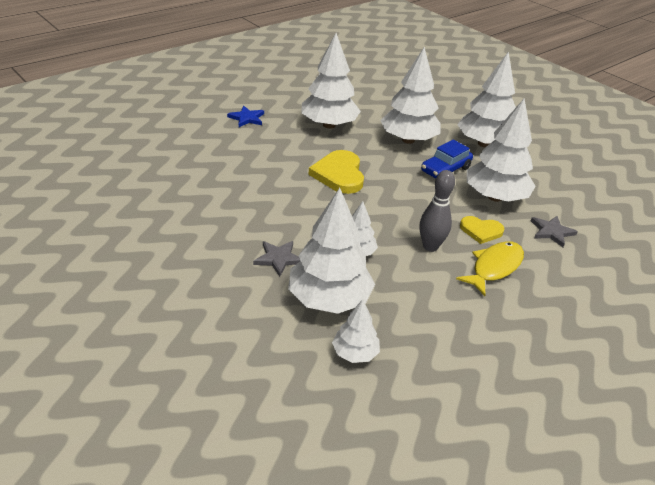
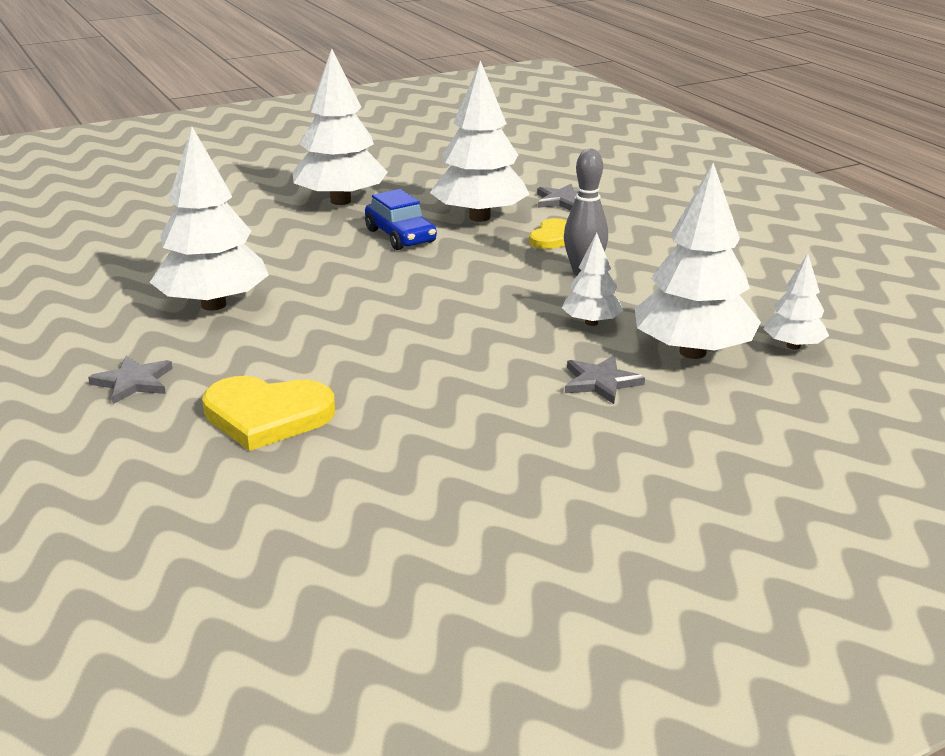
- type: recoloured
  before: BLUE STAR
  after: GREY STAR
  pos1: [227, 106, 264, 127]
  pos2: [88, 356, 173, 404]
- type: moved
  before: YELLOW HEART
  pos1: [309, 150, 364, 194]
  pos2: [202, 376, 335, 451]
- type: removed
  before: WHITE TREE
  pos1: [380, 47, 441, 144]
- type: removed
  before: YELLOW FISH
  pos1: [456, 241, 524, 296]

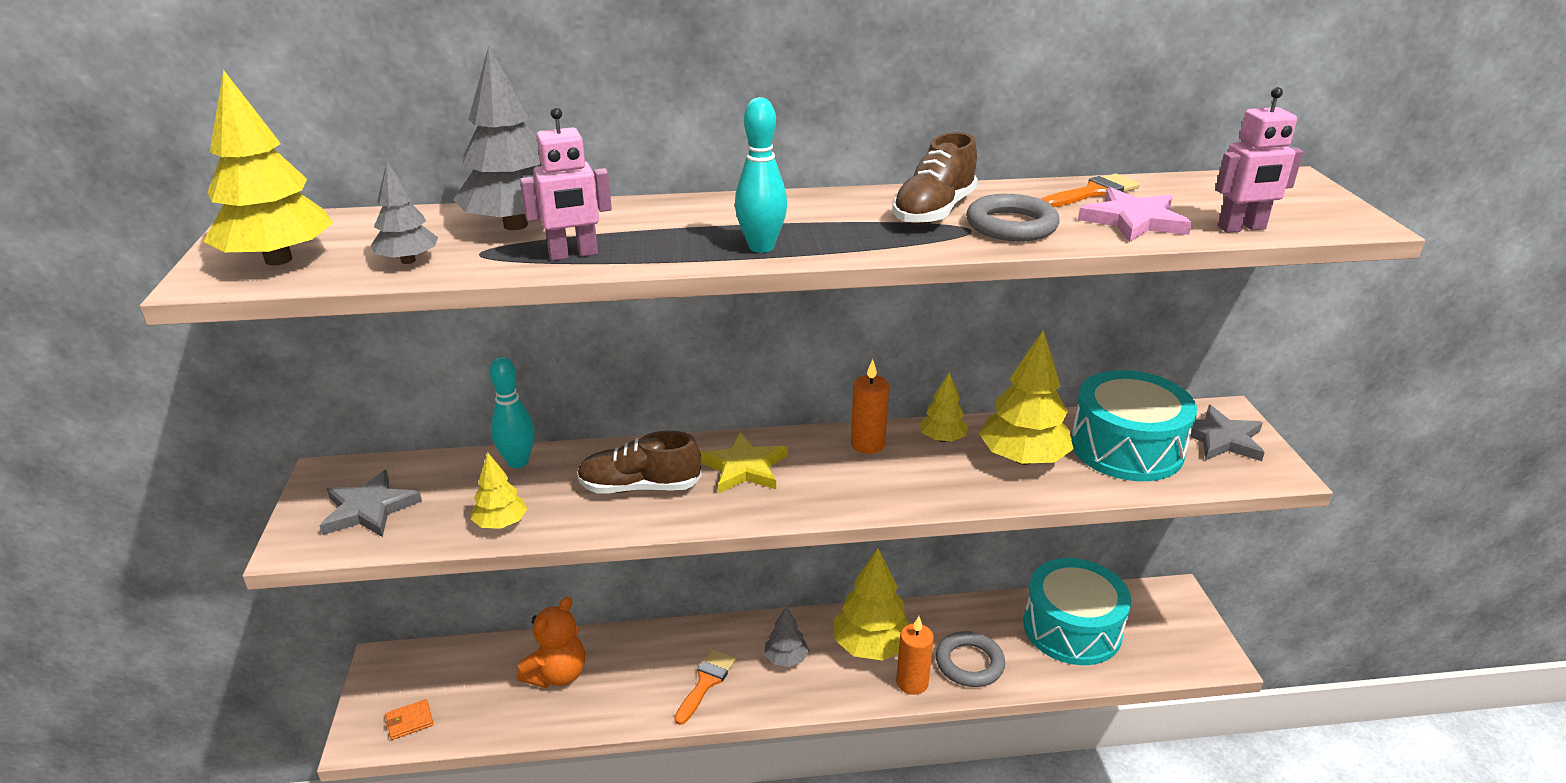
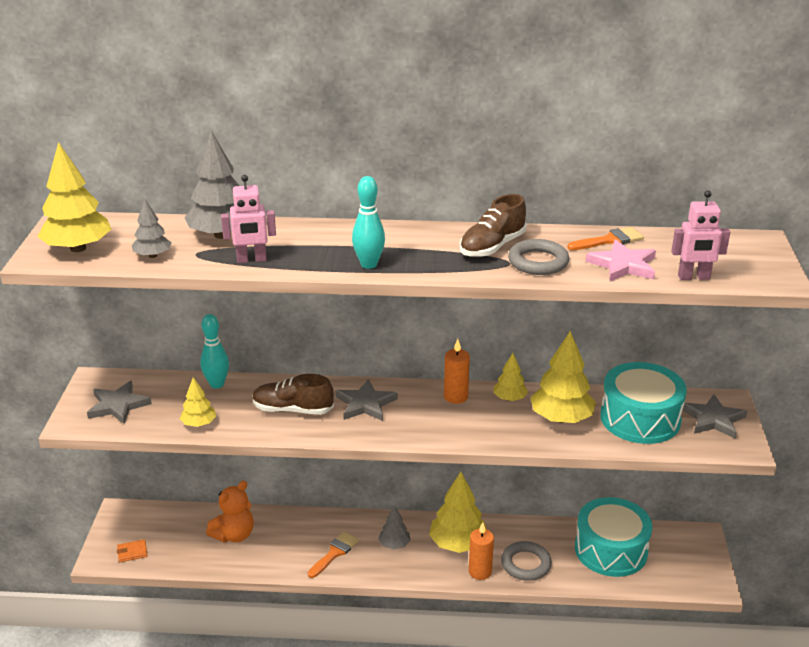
- type: recoloured
  before: YELLOW STAR
  after: GREY STAR
  pos1: [700, 432, 788, 493]
  pos2: [336, 379, 398, 421]

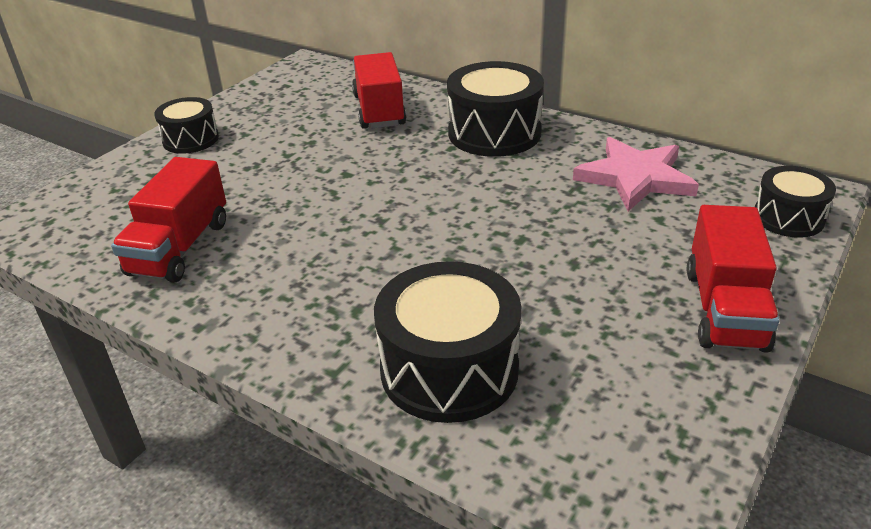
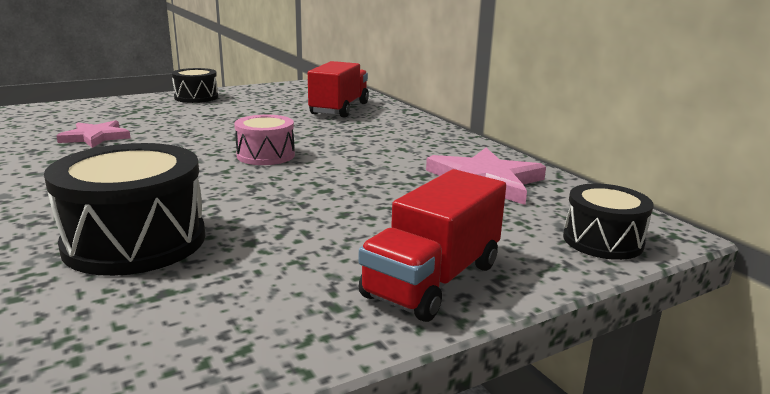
- type: replaced
  before: RED TRUCK
  after: PINK STAR
  pos1: [111, 157, 226, 283]
  pos2: [56, 120, 131, 148]
- type: added
  after: PINK DRUM
  pos2: [234, 115, 295, 165]
- type: removed
  before: BLACK DRUM
  pos1: [447, 61, 544, 157]

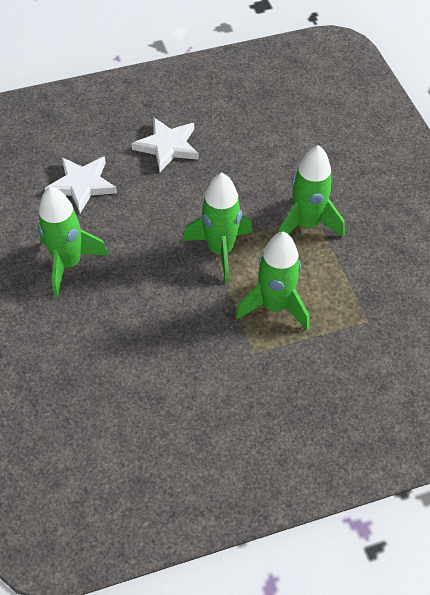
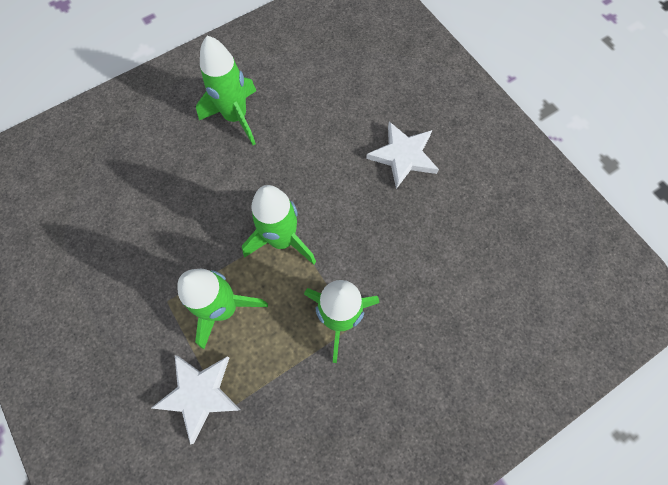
- type: moved
  before: WHITE STAR
  pos1: [45, 156, 117, 213]
  pos2: [151, 355, 241, 445]

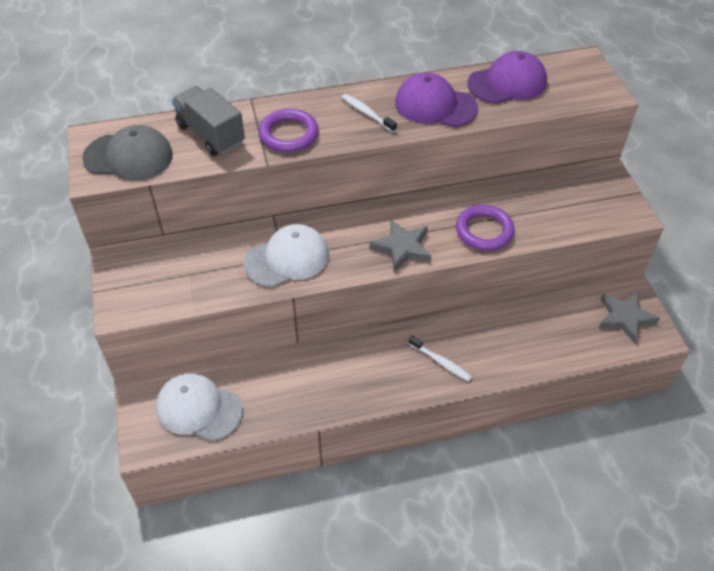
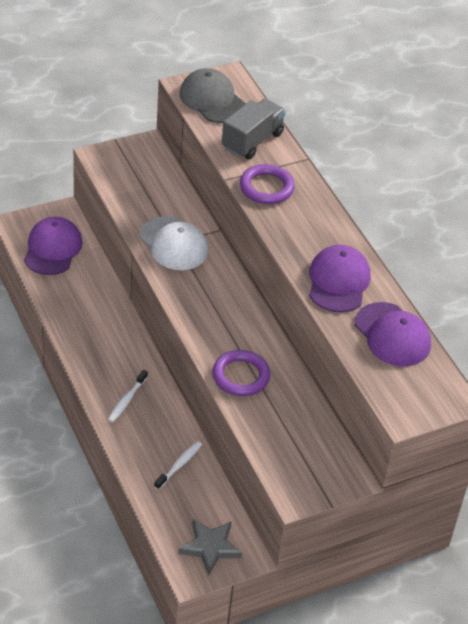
- type: recoloured
  before: WHITE CAP
  after: PURPLE CAP
  pos1: [156, 373, 243, 441]
  pos2: [24, 217, 83, 275]
- type: moved
  before: WHITE TOOTHBRUSH
  pos1: [342, 94, 397, 132]
  pos2: [154, 441, 202, 490]
- type: turned
  before: GREY CAP
  pos1: [82, 125, 173, 180]
  pos2: [180, 68, 246, 123]
  turn: 150
- type: removed
  before: GREY STAR
  pos1: [370, 219, 431, 272]

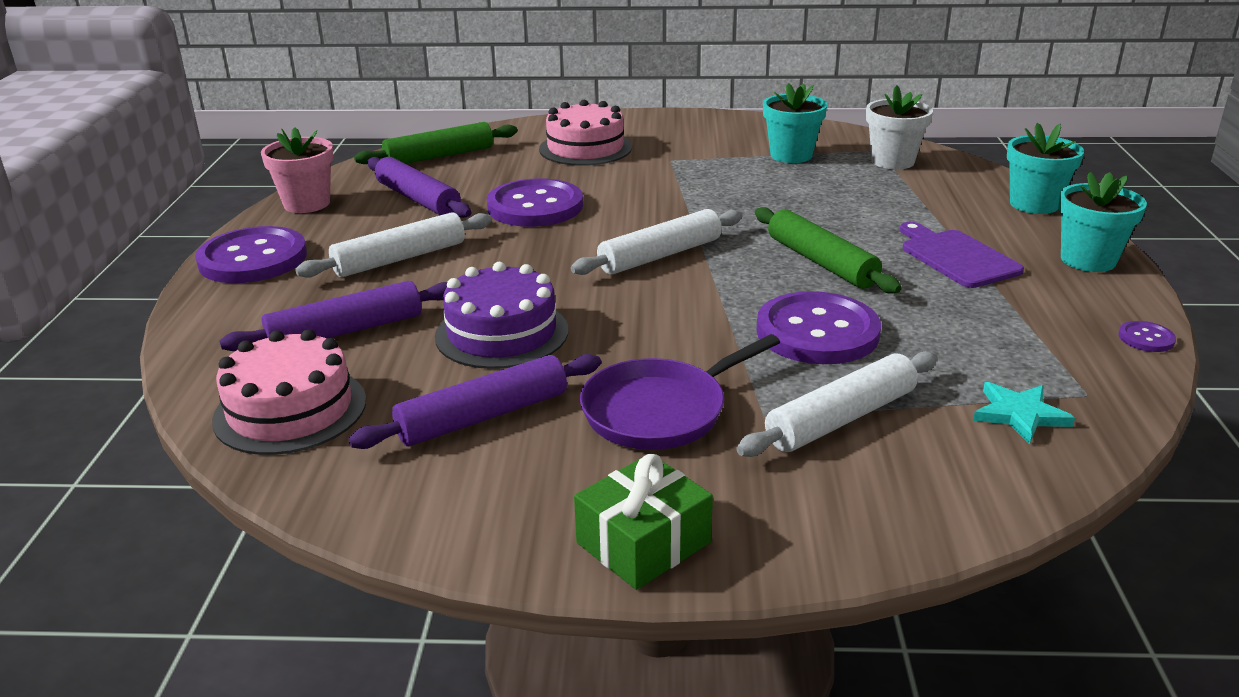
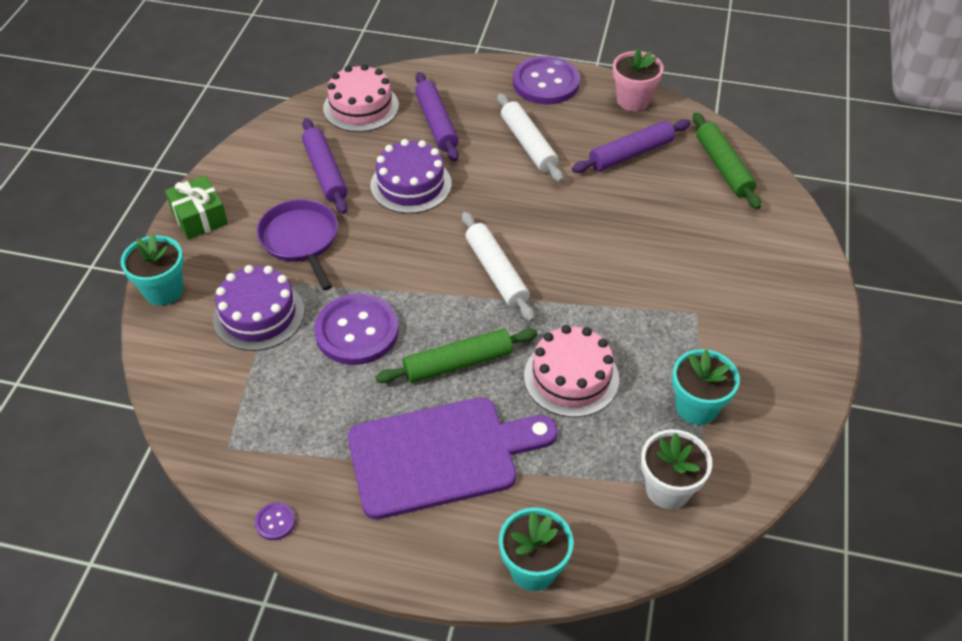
- type: moved
  before: TURQUOISE FLOWER POT
  pos1: [1058, 172, 1147, 272]
  pos2: [121, 234, 184, 306]
- type: replaced
  before: WHITE ROLLING PIN
  after: PURPLE CAKE
  pos1: [737, 351, 938, 457]
  pos2: [213, 265, 305, 351]
- type: resized
  before: PURPLE CUTTING BOARD
  pos1: [900, 222, 1024, 288]
  pos2: [348, 398, 558, 520]
  scale: 1.73
- type: moved
  before: PINK CAKE
  pos1: [539, 100, 632, 166]
  pos2: [524, 325, 619, 417]
- type: removed
  before: PURPLE BUTTON
  pos1: [487, 178, 583, 227]
- type: removed
  before: TURQUOISE STAR
  pos1: [973, 382, 1075, 444]

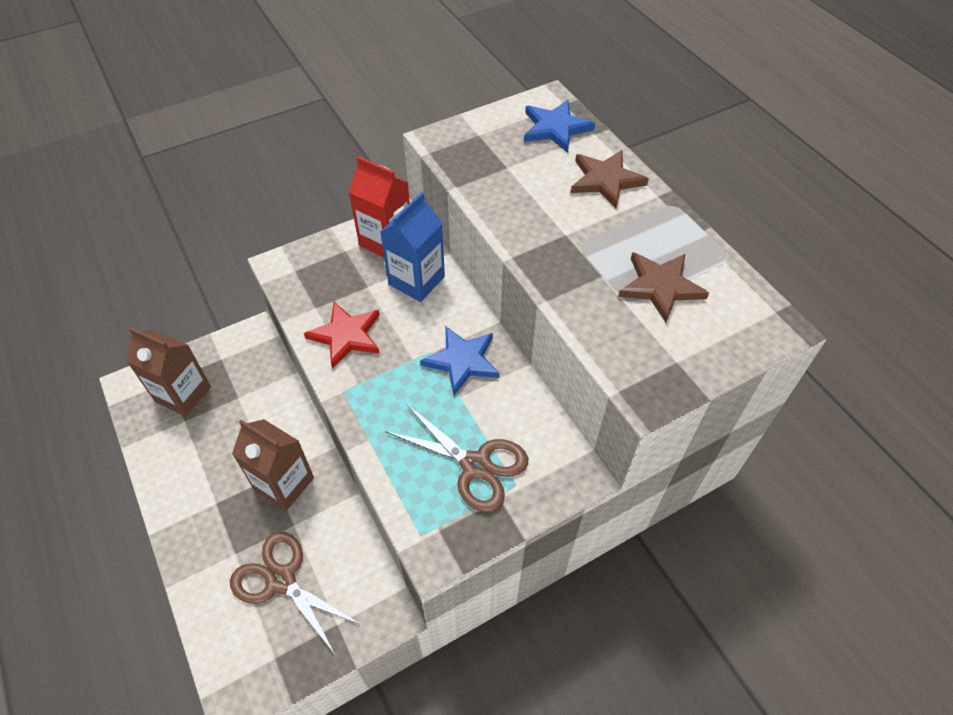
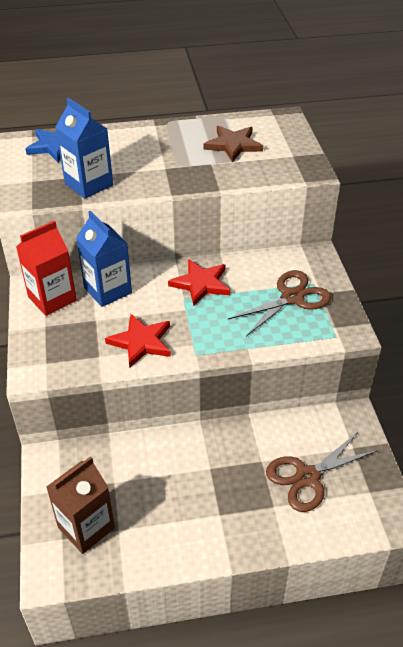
- type: added
  after: BLUE CARTON
  pos2: [55, 98, 113, 199]
- type: recoloured
  before: BLUE STAR
  after: RED STAR
  pos1: [420, 326, 500, 395]
  pos2: [168, 259, 230, 306]
- type: removed
  before: BROWN CARTON
  pos1: [232, 419, 314, 511]
- type: removed
  before: BROWN STAR
  pos1: [571, 150, 649, 208]

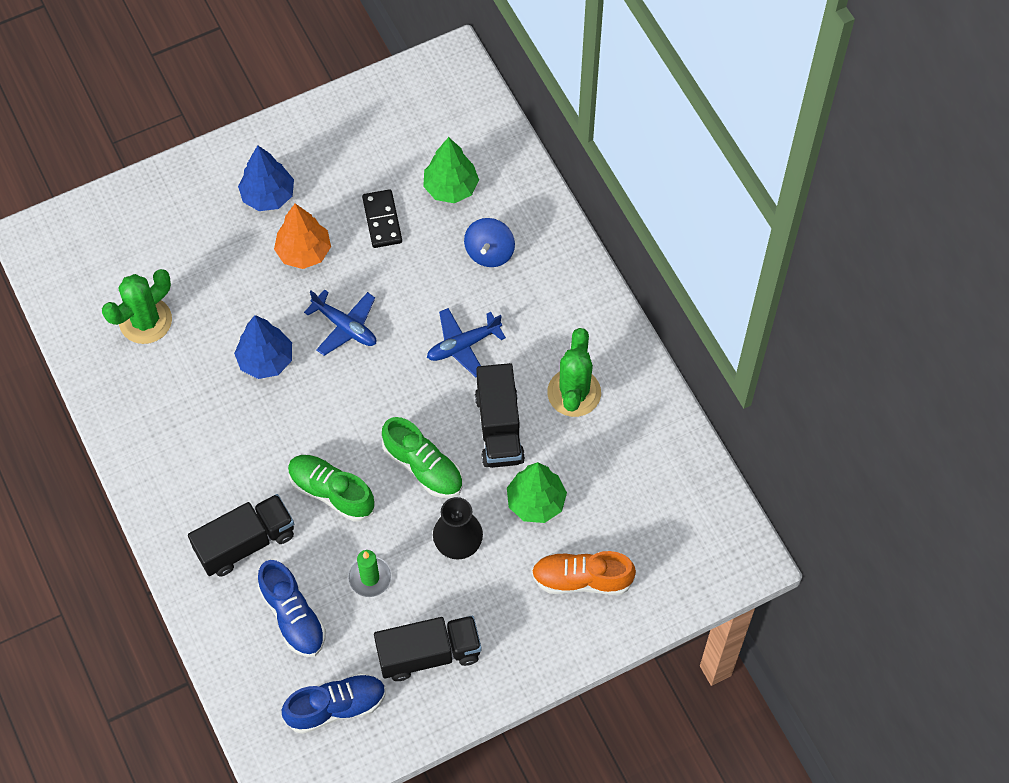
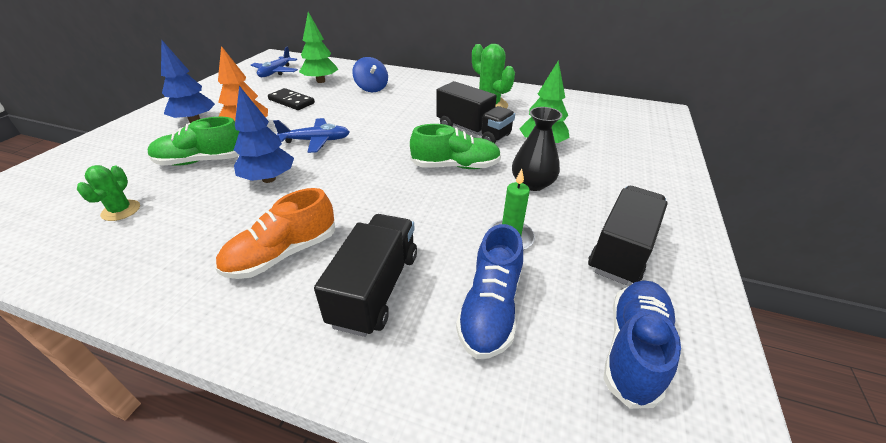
- type: resized
  before: GREEN CACTUS
  pos1: [102, 269, 172, 344]
  pos2: [77, 165, 140, 221]
  scale: 0.59
- type: moved
  before: GREEN SHOE
  pos1: [288, 455, 375, 521]
  pos2: [148, 117, 240, 166]
- type: moved
  before: ORANGE SHOE
  pos1: [531, 551, 636, 595]
  pos2: [215, 188, 335, 279]
- type: moved
  before: BLUE PLANE
  pos1: [427, 308, 506, 377]
  pos2: [251, 47, 298, 77]
- type: turned
  before: BLUE SHOE
  pos1: [258, 560, 326, 657]
  pos2: [456, 224, 523, 359]
  turn: 90

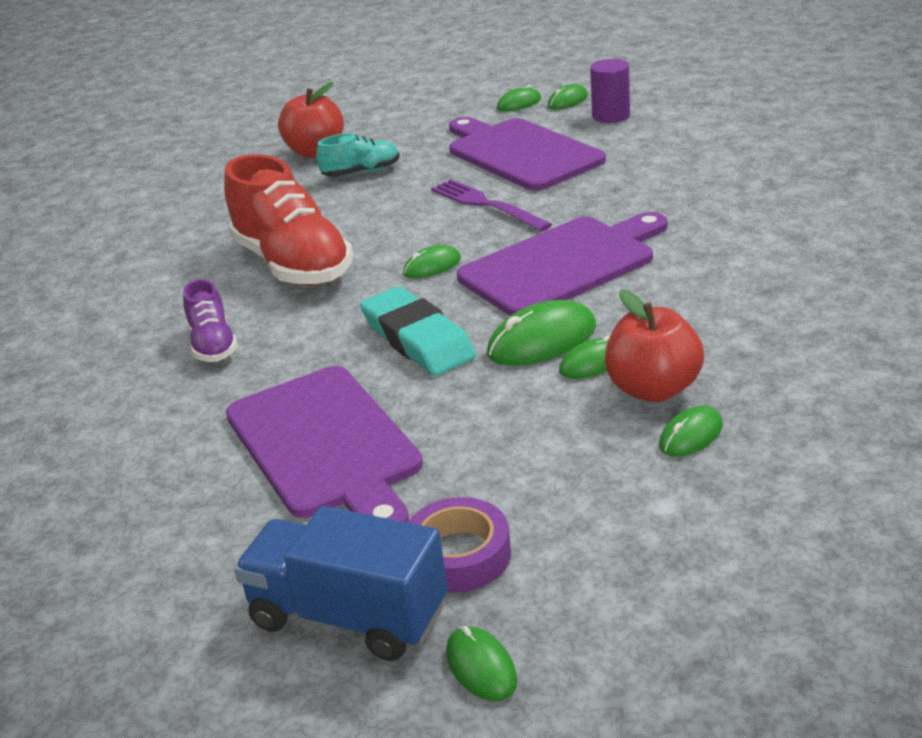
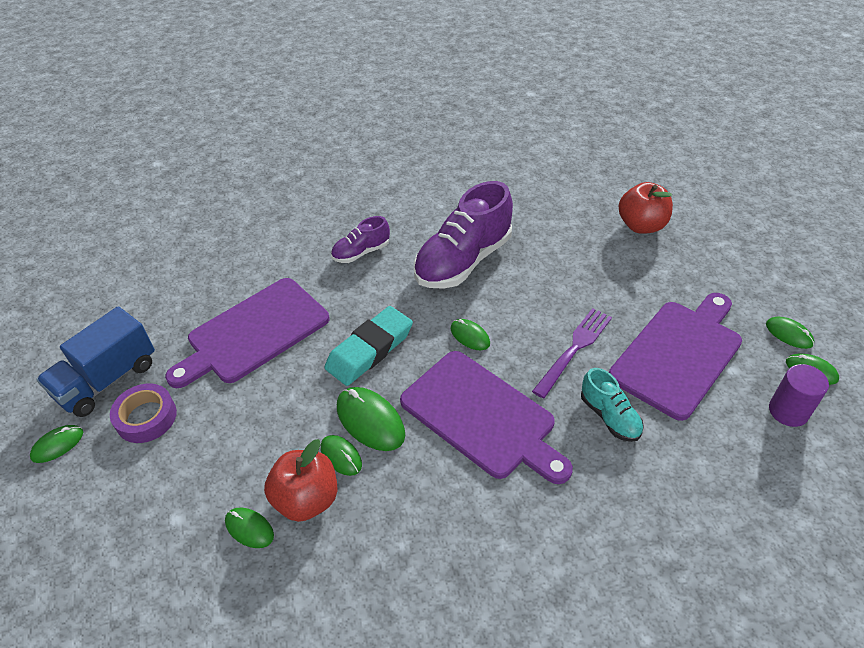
- type: turned
  before: BLUE TRUCK
  pos1: [234, 506, 448, 661]
  pos2: [36, 306, 155, 417]
  turn: -150
- type: recoloured
  before: RED SHOE
  after: PURPLE SHOE
  pos1: [224, 154, 353, 285]
  pos2: [414, 181, 513, 289]
- type: moved
  before: TURQUOISE SHOE
  pos1: [316, 133, 400, 177]
  pos2: [581, 368, 644, 442]

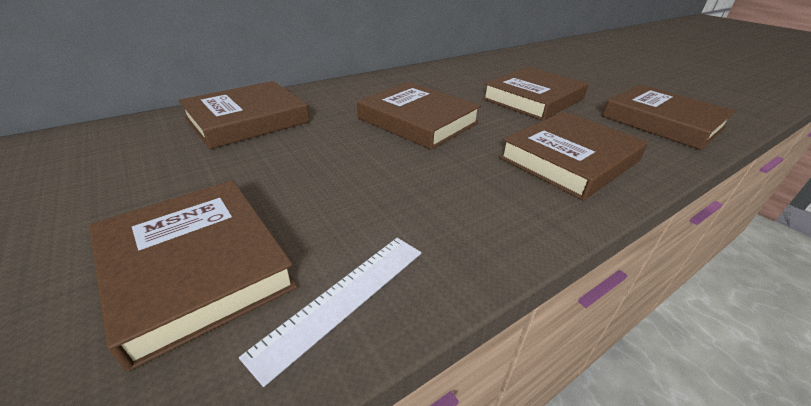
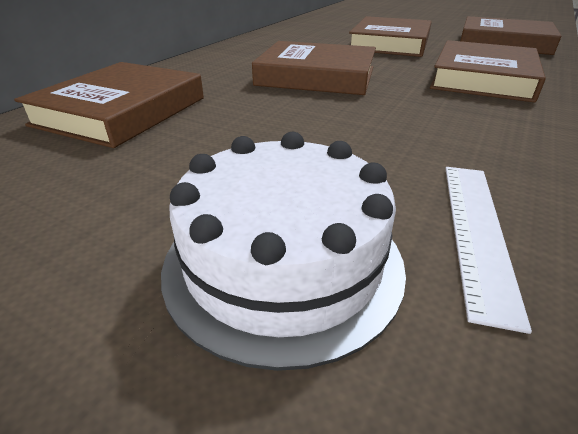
- type: replaced
  before: BROWN BOOK
  after: WHITE CAKE
  pos1: [89, 180, 298, 371]
  pos2: [161, 132, 406, 371]

